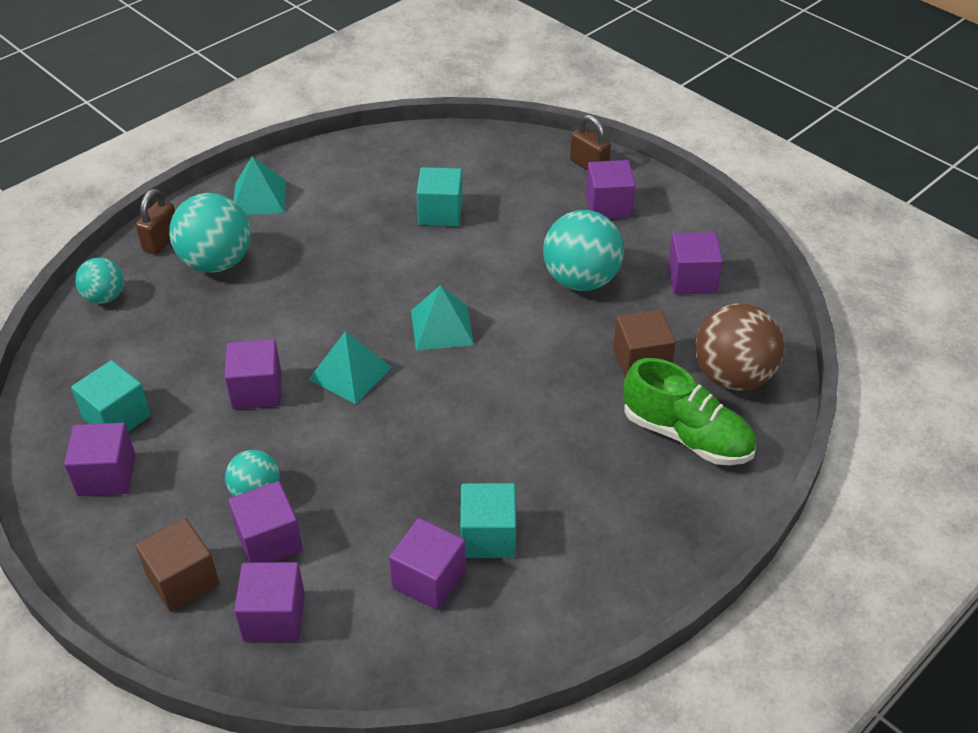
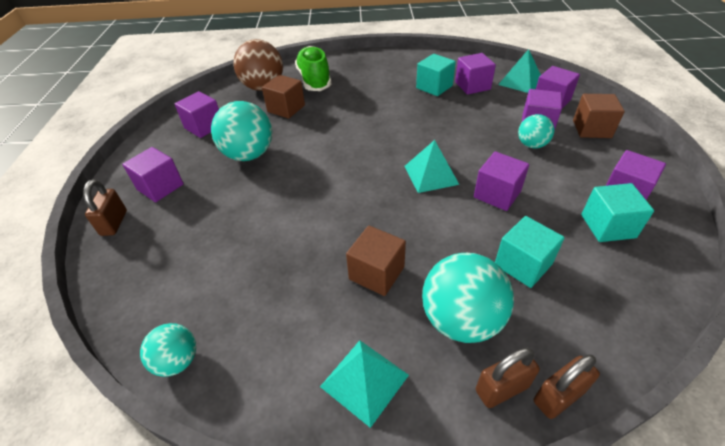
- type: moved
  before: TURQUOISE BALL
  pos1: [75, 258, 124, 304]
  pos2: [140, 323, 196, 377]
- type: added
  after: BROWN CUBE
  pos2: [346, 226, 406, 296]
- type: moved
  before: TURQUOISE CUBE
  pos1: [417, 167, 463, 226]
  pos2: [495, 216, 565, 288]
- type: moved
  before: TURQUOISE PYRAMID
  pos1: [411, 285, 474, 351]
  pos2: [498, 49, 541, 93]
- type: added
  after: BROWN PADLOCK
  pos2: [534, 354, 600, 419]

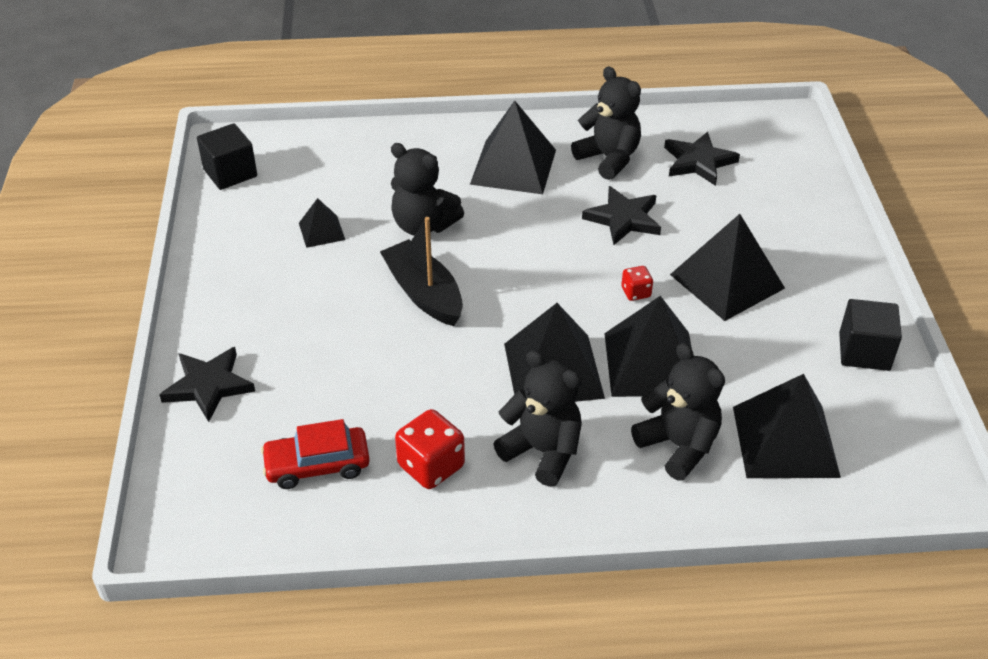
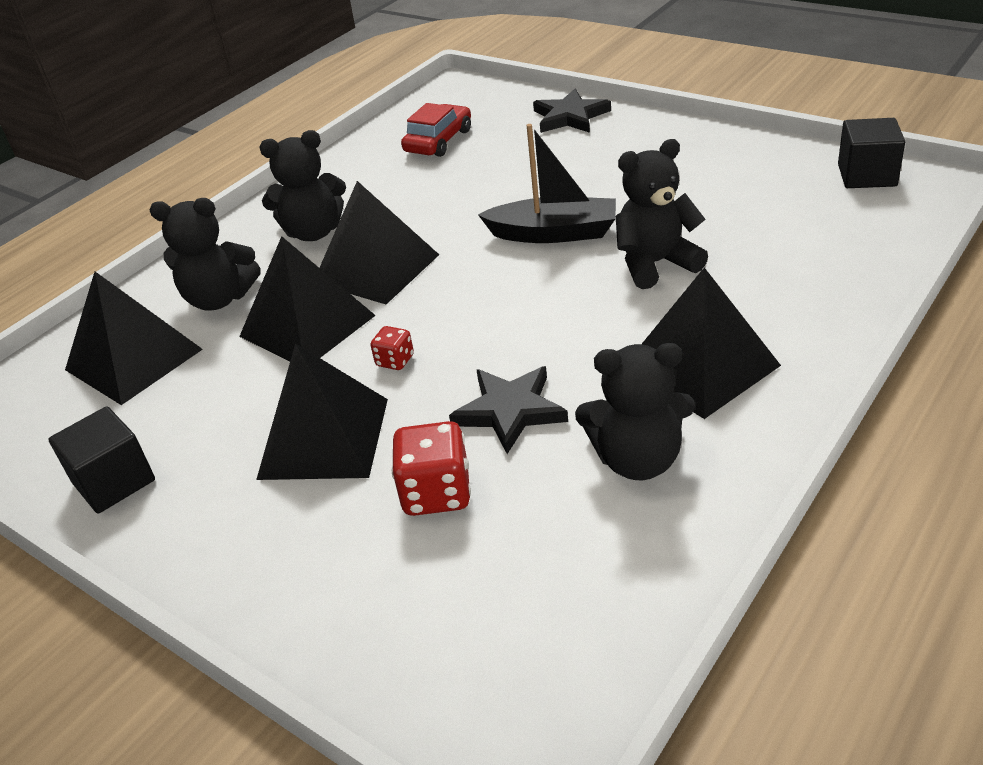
- type: moved
  before: RED DICE
  pos1: [395, 409, 465, 489]
  pos2: [392, 421, 471, 516]
- type: removed
  before: BLACK PYRAMID
  pos1: [299, 198, 345, 248]
- type: removed
  before: BLACK STAR
  pos1: [664, 132, 740, 186]

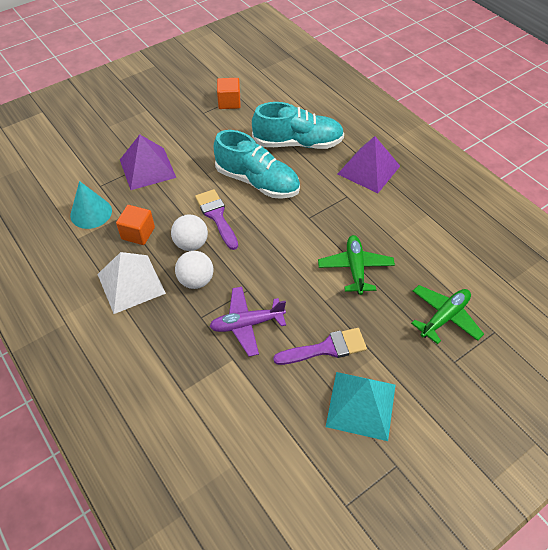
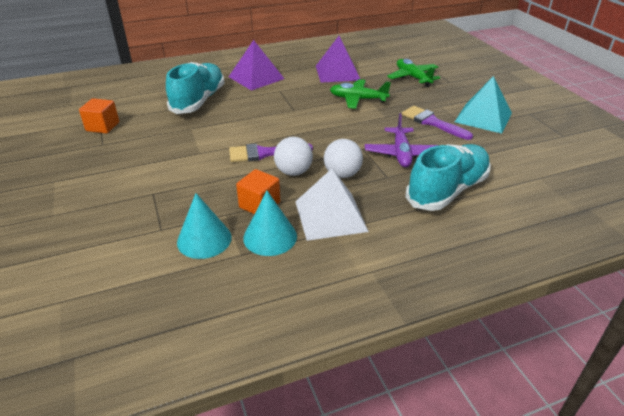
- type: added
  after: TURQUOISE CONE
  pos2: [243, 191, 297, 256]
- type: moved
  before: PURPLE PYRAMID
  pos1: [120, 135, 176, 190]
  pos2: [316, 36, 360, 83]
- type: turned
  before: PURPLE BRUSH
  pos1: [273, 328, 367, 365]
  pos2: [402, 106, 473, 140]
  turn: -45
- type: moved
  before: TURQUOISE SHOE
  pos1: [214, 130, 300, 199]
  pos2: [406, 144, 491, 211]

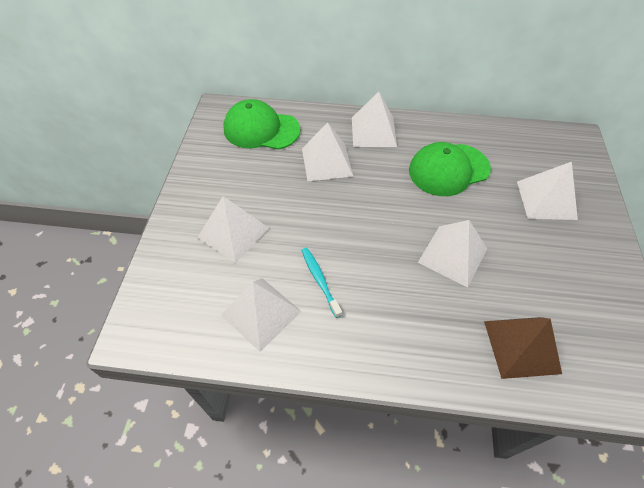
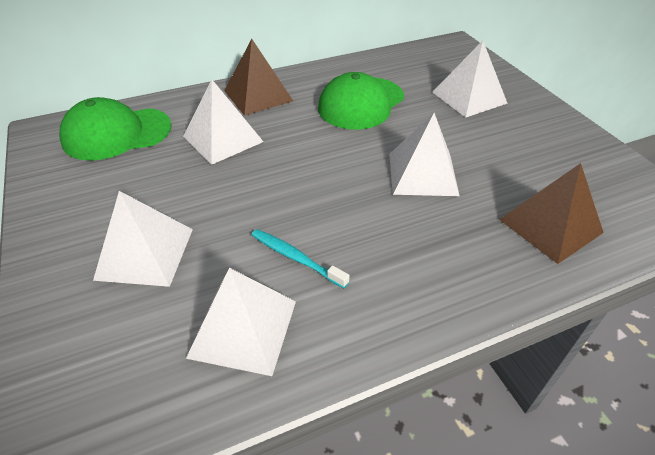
- type: recoloured
  before: WHITE PYRAMID
  after: BROWN PYRAMID
  pos1: [352, 92, 397, 147]
  pos2: [224, 39, 293, 116]

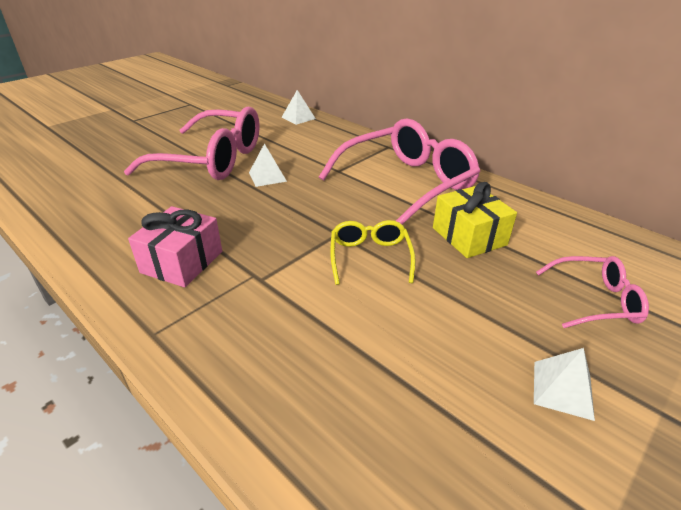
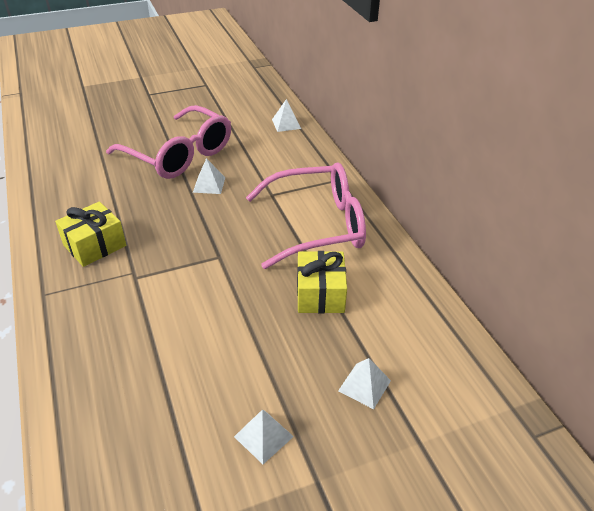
- type: recoloured
  before: PINK GIFT
  after: YELLOW GIFT
  pos1: [128, 206, 222, 287]
  pos2: [55, 202, 126, 267]
- type: replaced
  before: PINK GLASSES
  after: WHITE PYRAMID
  pos1: [536, 256, 649, 328]
  pos2: [338, 358, 391, 409]
- type: removed
  before: YELLOW GLASSES
  pos1: [330, 220, 416, 285]

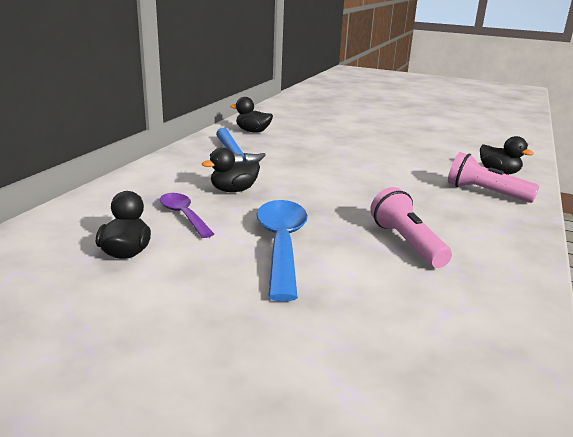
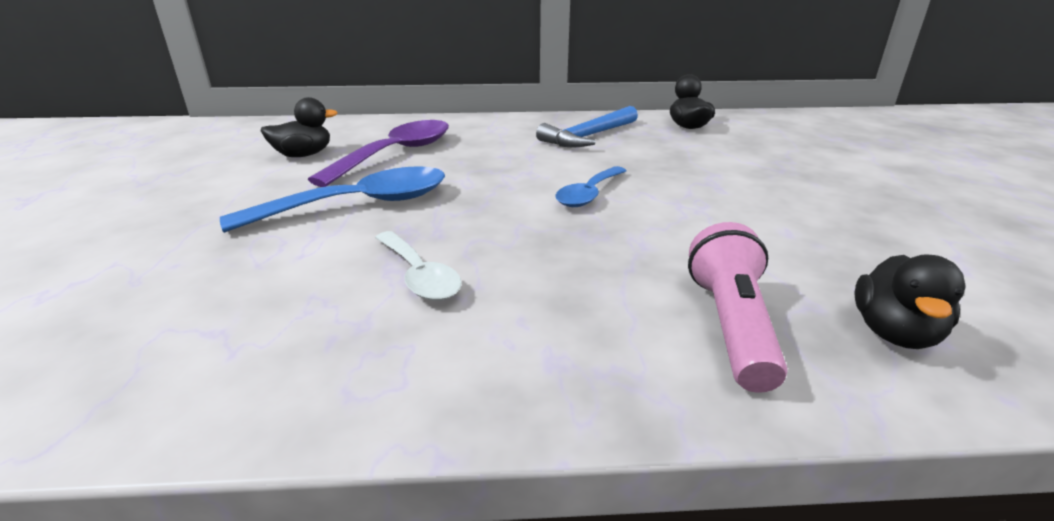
- type: resized
  before: PURPLE SPOON
  pos1: [160, 193, 214, 238]
  pos2: [308, 120, 449, 187]
  scale: 1.66
- type: replaced
  before: PINK FLASHLIGHT
  after: WHITE SPOON
  pos1: [370, 187, 452, 268]
  pos2: [375, 231, 462, 301]
- type: added
  after: BLUE SPOON
  pos2: [555, 166, 627, 207]
- type: removed
  before: BLACK DUCK
  pos1: [202, 147, 260, 192]

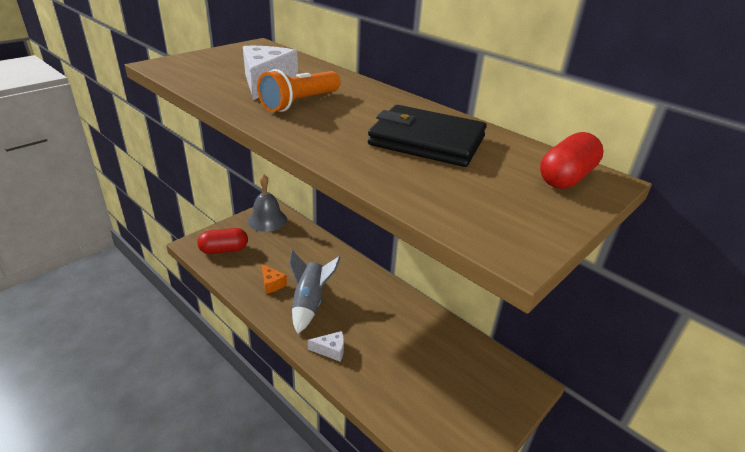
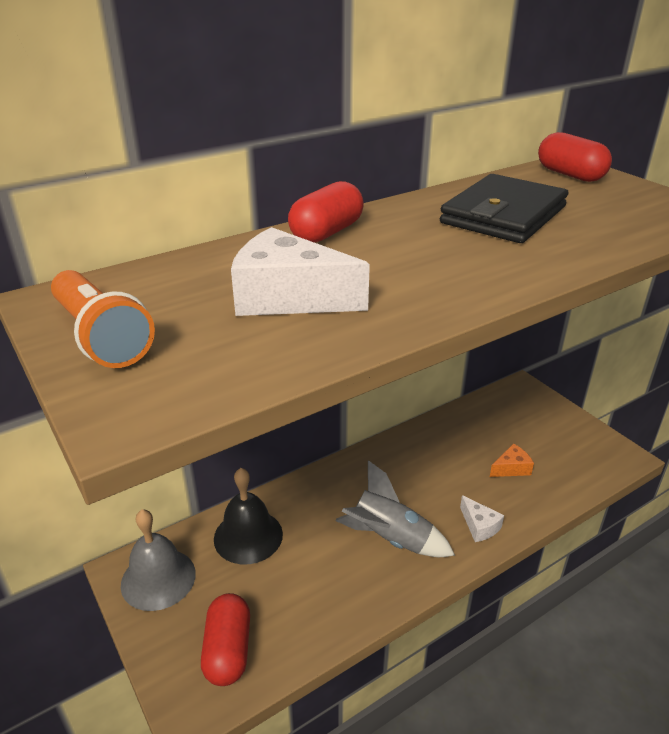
- type: moved
  before: ORANGE FLASHLIGHT
  pos1: [257, 69, 340, 112]
  pos2: [51, 270, 155, 368]
- type: added
  after: BLACK BELL
  pos2: [214, 468, 283, 564]
- type: added
  after: RED CAPSULE
  pos2: [288, 181, 364, 243]
- type: turned
  before: WHITE CHEESE
  pos1: [308, 331, 344, 362]
  pos2: [460, 495, 504, 542]
  turn: 135
- type: moved
  before: ORANGE CHEESE
  pos1: [262, 264, 287, 294]
  pos2: [490, 444, 534, 477]

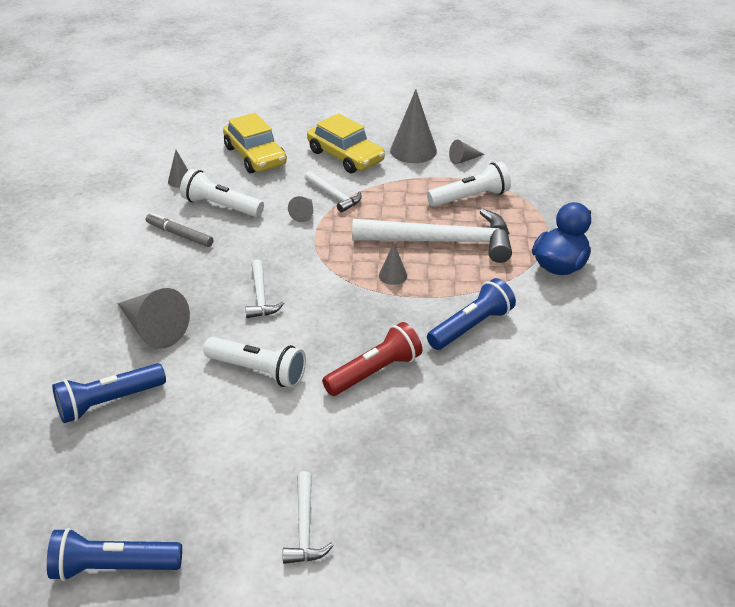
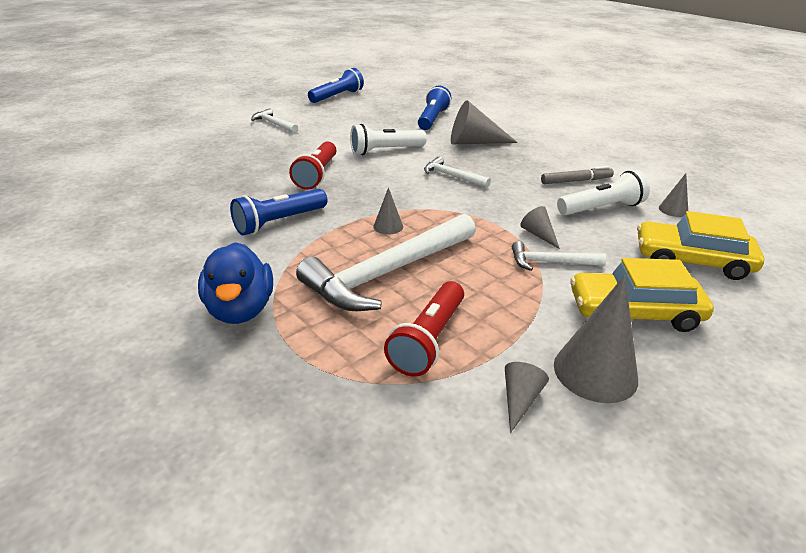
- type: turned
  before: BLUE FLASHLIGHT
  pos1: [427, 278, 516, 350]
  pos2: [230, 189, 327, 236]
  turn: 45
- type: recoloured
  before: WHITE FLASHLIGHT
  after: RED FLASHLIGHT
  pos1: [427, 161, 511, 207]
  pos2: [384, 281, 464, 377]

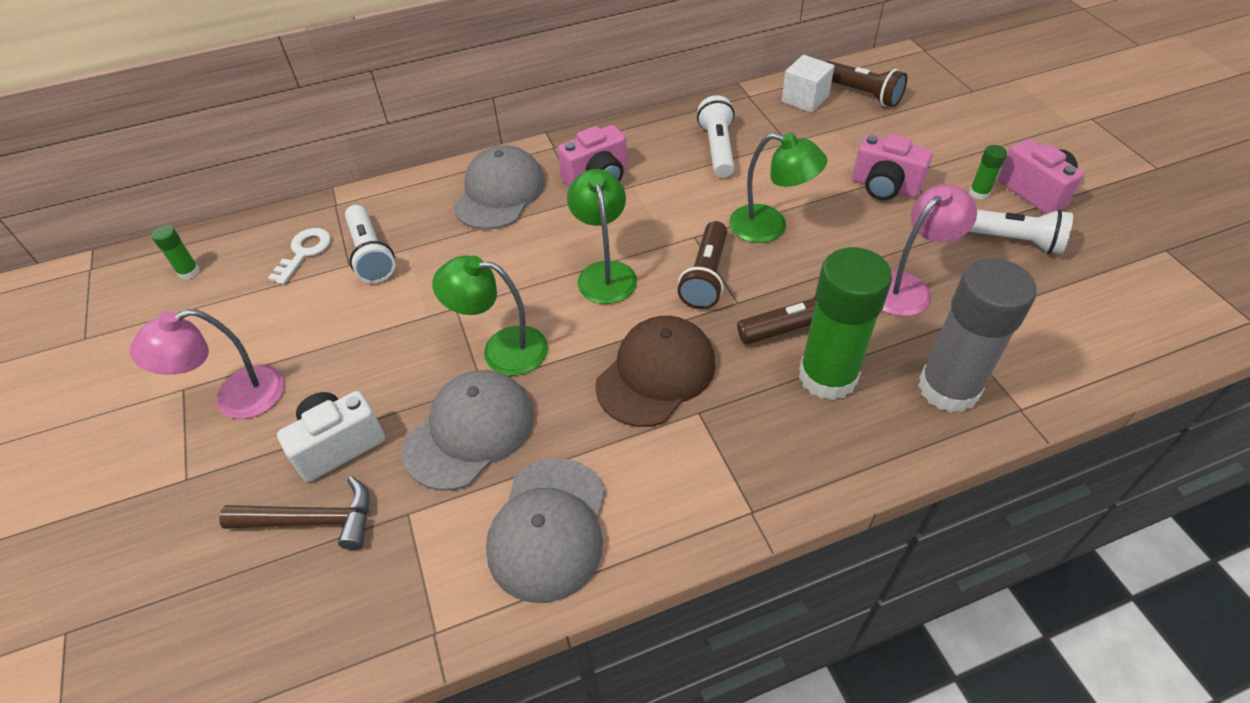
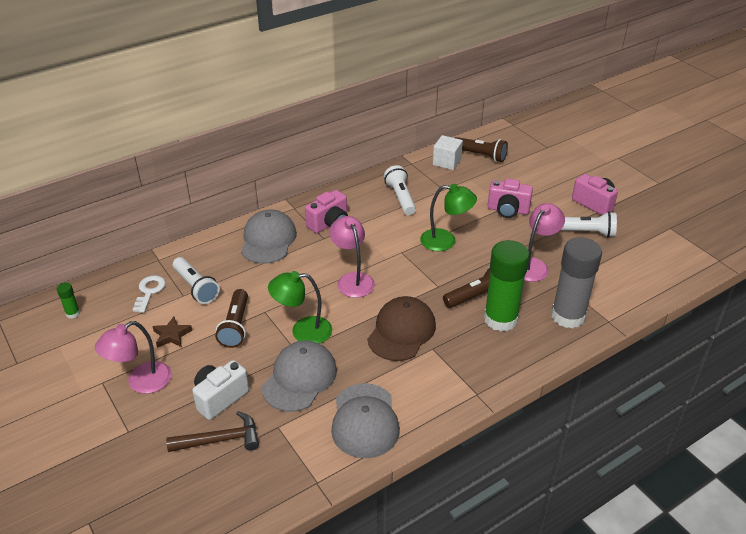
- type: added
  after: BROWN STAR
  pos2: [152, 316, 192, 348]
- type: moved
  before: BROWN FLASHLIGHT
  pos1: [678, 221, 727, 309]
  pos2: [215, 289, 248, 348]
- type: recoloured
  before: GREEN LAMP
  after: PINK LAMP
  pos1: [567, 169, 637, 304]
  pos2: [329, 216, 375, 298]
- type: removed
  before: GREEN GLUE STICK
  pos1: [969, 145, 1007, 200]

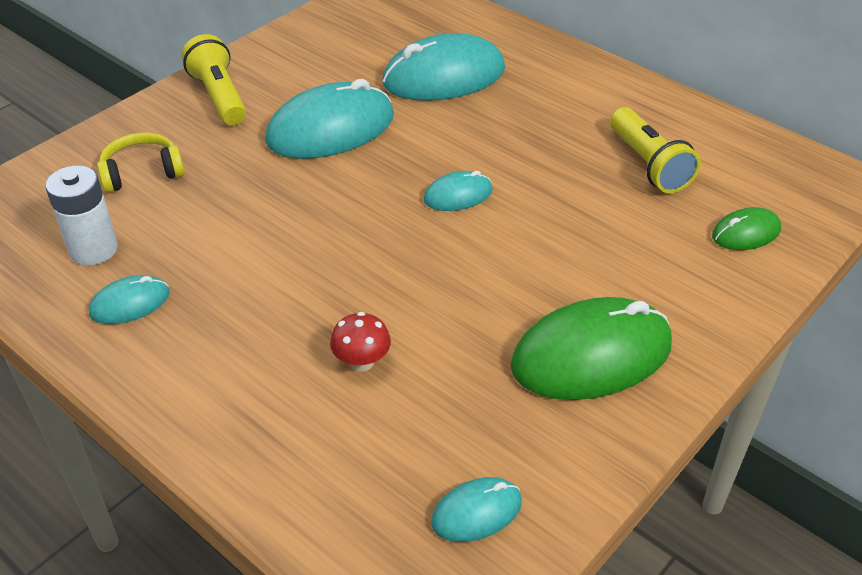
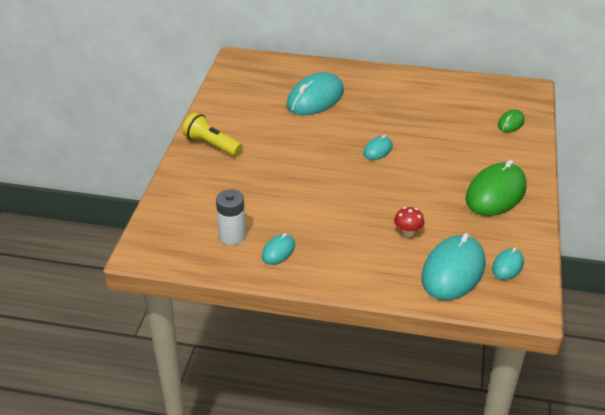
- type: moved
  before: TURQUOISE MOUSE
  pos1: [265, 79, 394, 159]
  pos2: [421, 233, 485, 300]
- type: removed
  before: YELLOW HEADPHONES
  pos1: [97, 133, 184, 193]
- type: removed
  before: YELLOW FLASHLIGHT
  pos1: [610, 107, 701, 193]

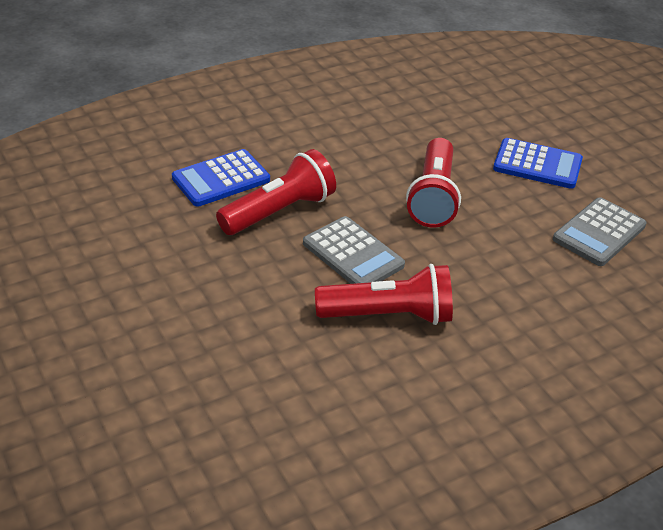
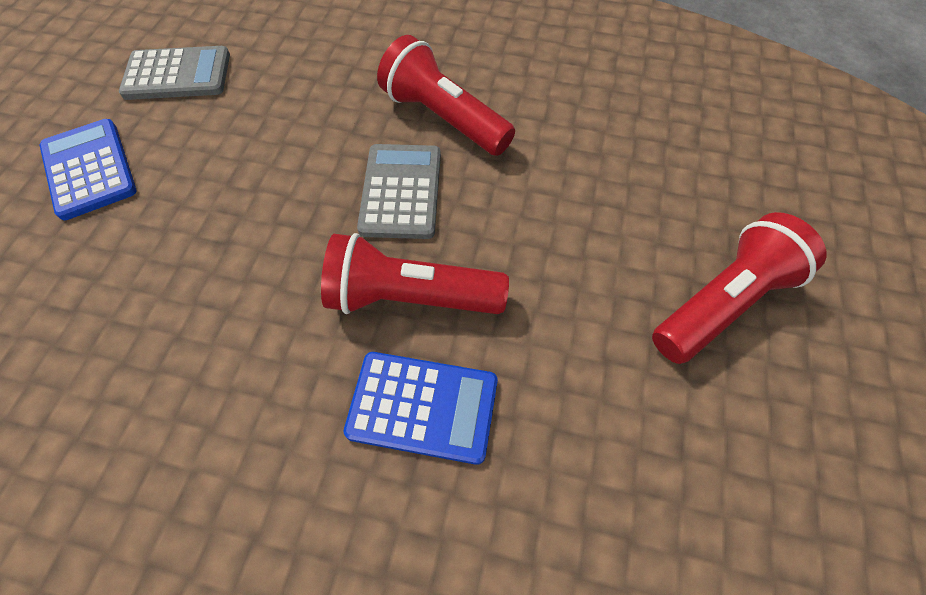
- type: moved
  before: RED FLASHLIGHT
  pos1: [406, 138, 461, 228]
  pos2: [652, 212, 827, 364]

